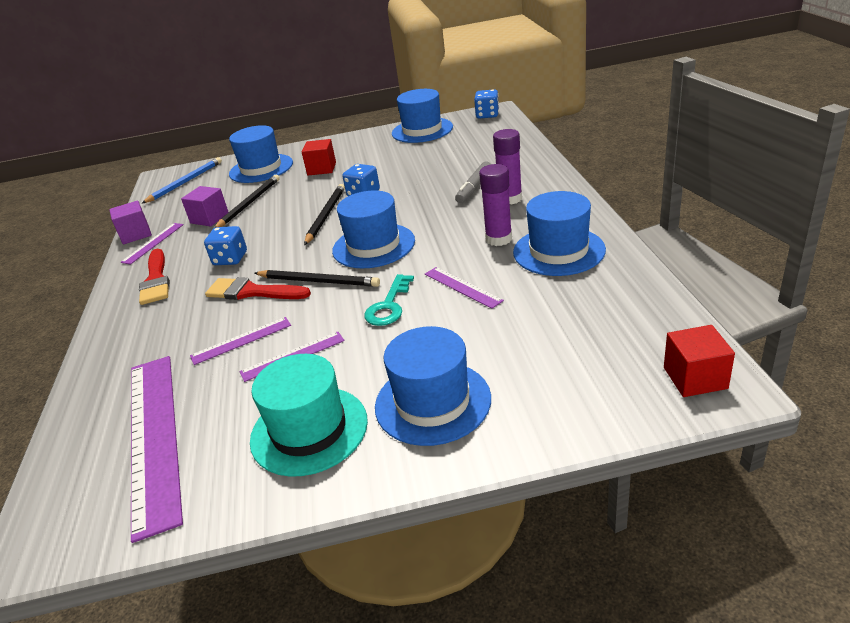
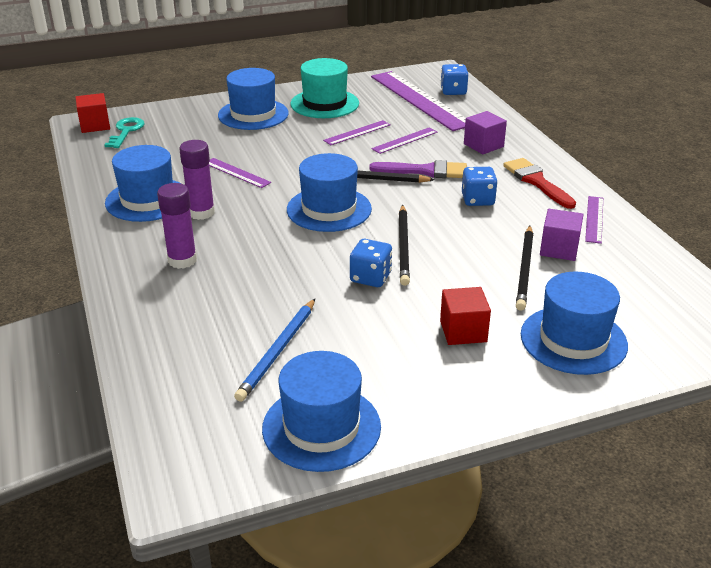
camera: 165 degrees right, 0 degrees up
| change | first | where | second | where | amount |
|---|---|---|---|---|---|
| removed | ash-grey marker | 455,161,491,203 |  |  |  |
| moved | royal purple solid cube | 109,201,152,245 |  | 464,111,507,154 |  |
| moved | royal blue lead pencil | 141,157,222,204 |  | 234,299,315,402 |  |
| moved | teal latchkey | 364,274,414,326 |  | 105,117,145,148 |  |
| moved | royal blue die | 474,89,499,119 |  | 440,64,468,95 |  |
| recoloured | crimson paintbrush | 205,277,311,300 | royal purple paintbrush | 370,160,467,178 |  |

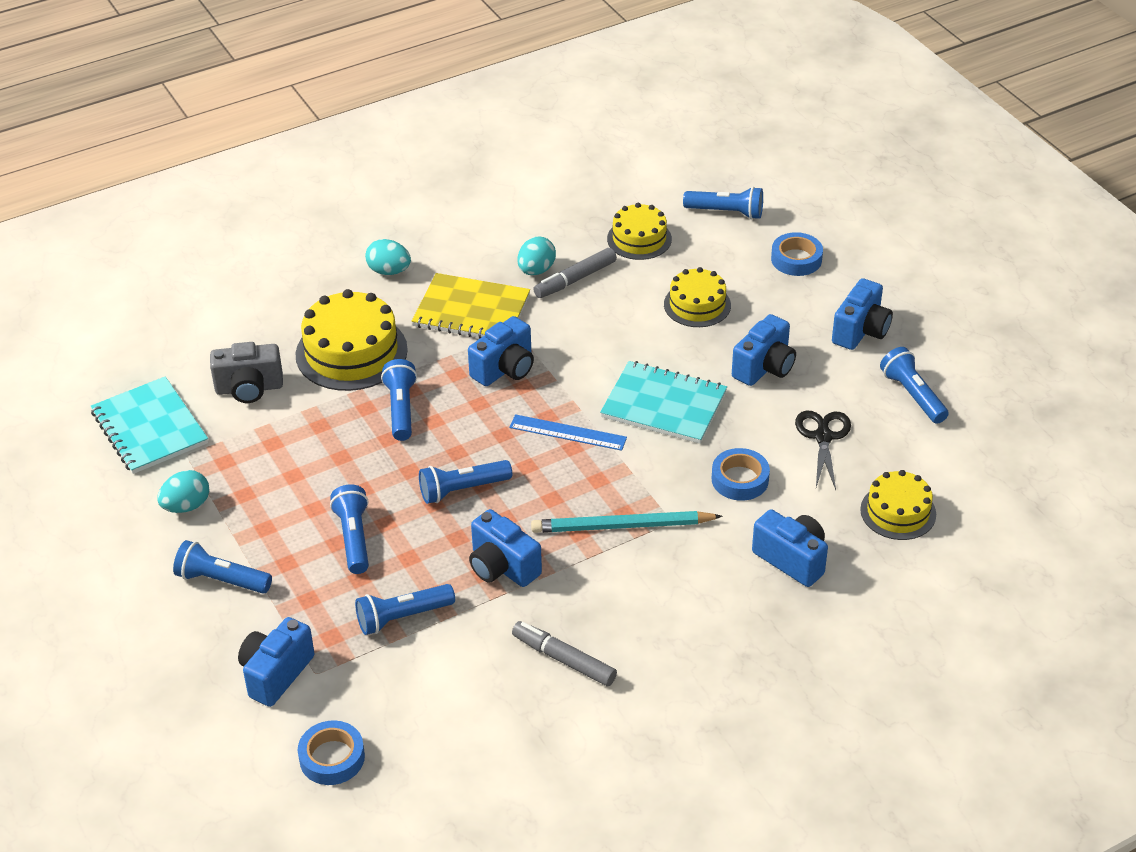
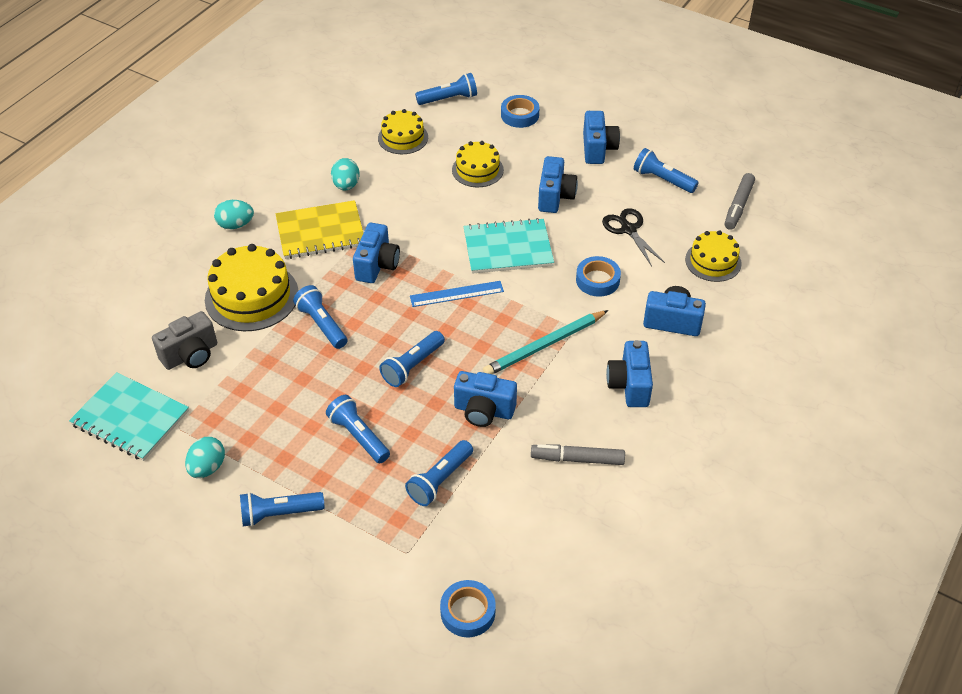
camera: 30 degrees left, 5 degrees up
| change | first | where | second | where | amount |
|---|---|---|---|---|---|
| moved | royal blue compact camera | 238,617,315,707 |  | 606,340,653,407 |  |
| moved | ash-grey marker | 533,248,617,298 |  | 724,173,755,230 |  |

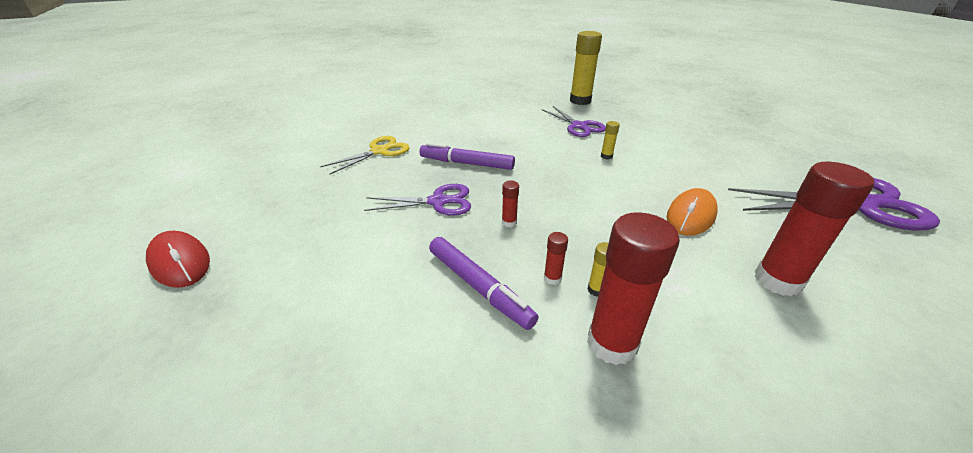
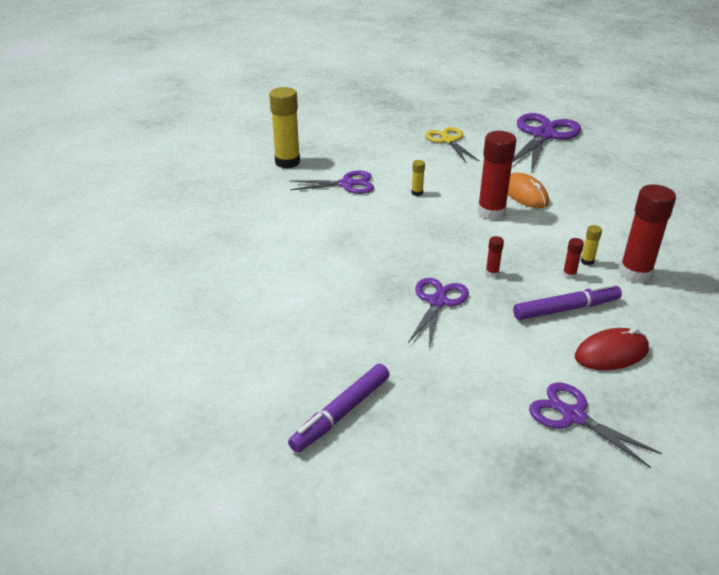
camera: 65 degrees left, 0 degrees up
| change | first | where | second | where | amount |
|---|---|---|---|---|---|
| added |  |  | royal purple shears | 529,383,662,468 |  |
| moved | crimson computer mouse | 146,231,210,288 |  | 575,328,649,370 |  |
| moved | yellow shears | 320,136,410,175 |  | 425,127,480,163 |  |
| moved | royal purple marker | 419,142,515,170 |  | 288,364,390,453 |  |
| moved | crimson stick of glue | 754,162,874,296 |  | 477,131,516,220 |  |

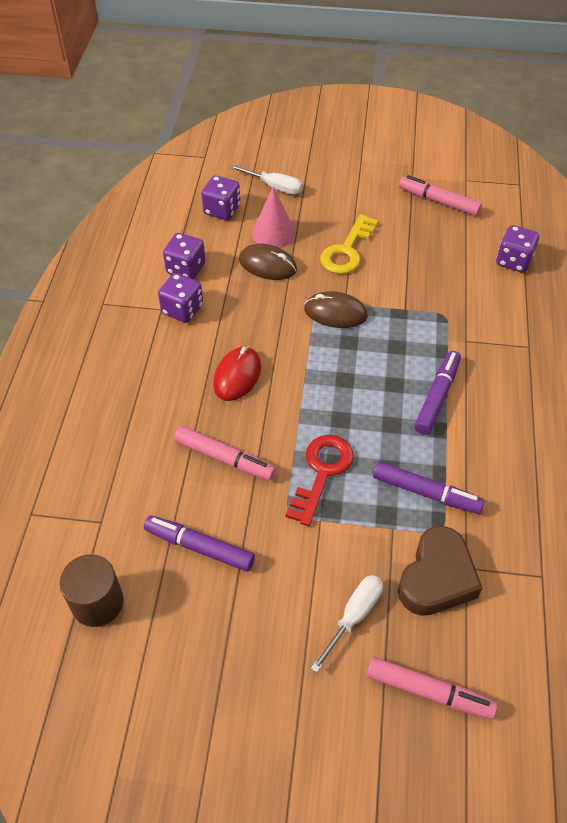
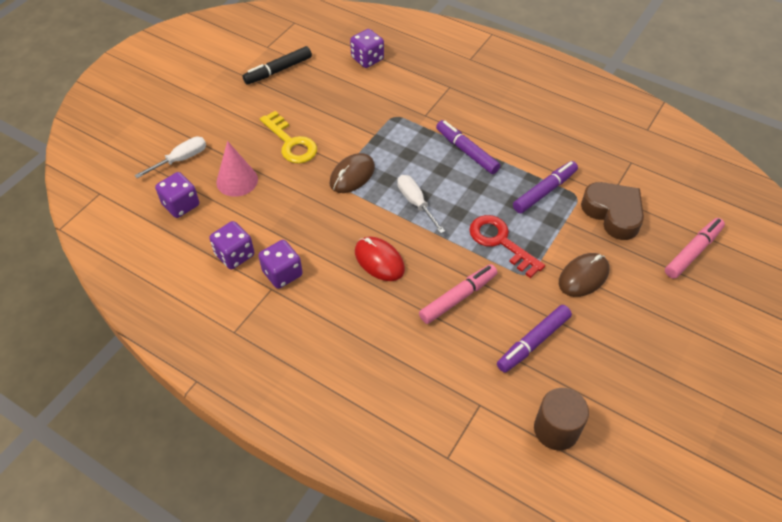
camera: 65 degrees left, 0 degrees up
| change | first | where | second | where | amount |
|---|---|---|---|---|---|
| moved | dark brown computer mouse | 239,244,297,280 |  | 559,253,609,297 |  |
| moved | pure white flat screwdriver | 311,575,383,673 |  | 397,175,445,233 |  |
| recoloured | rose-pink marker | 399,175,482,216 | jet-black marker | 243,46,312,84 |  |

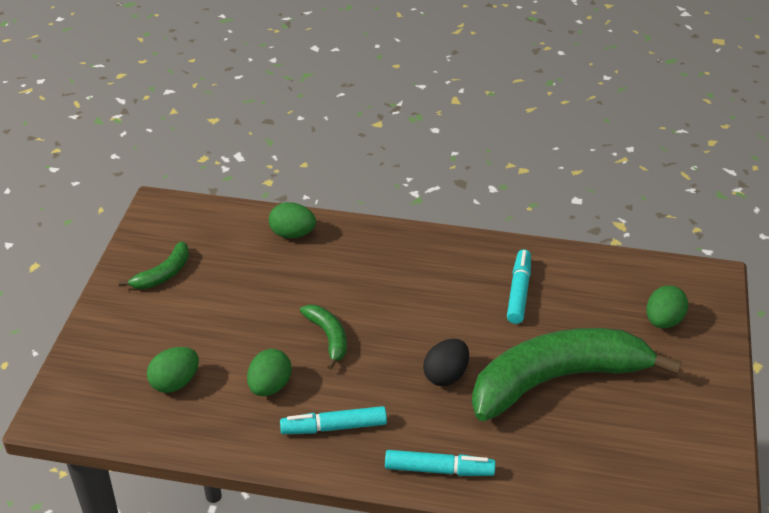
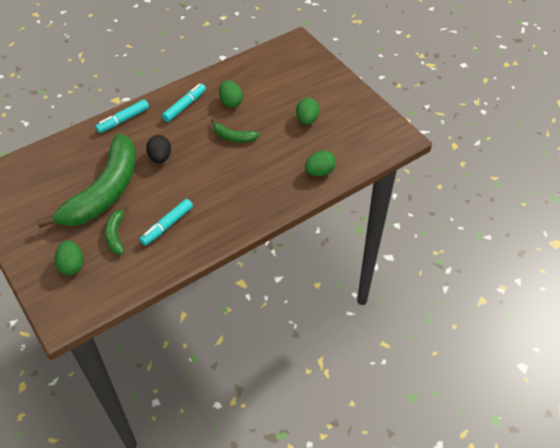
camera: 135 degrees right, 10 degrees up
| change | first | where | second | where | amount |
|---|---|---|---|---|---|
| moved | leaf-green banana | 119,241,189,289 |  | 105,206,129,254 |  |
| moved | leaf-green egg shape | 147,347,199,393 |  | 296,98,319,125 |  |
| turned | teal marker | 507,249,531,324 |  | 139,199,193,246 | 75 degrees clockwise |

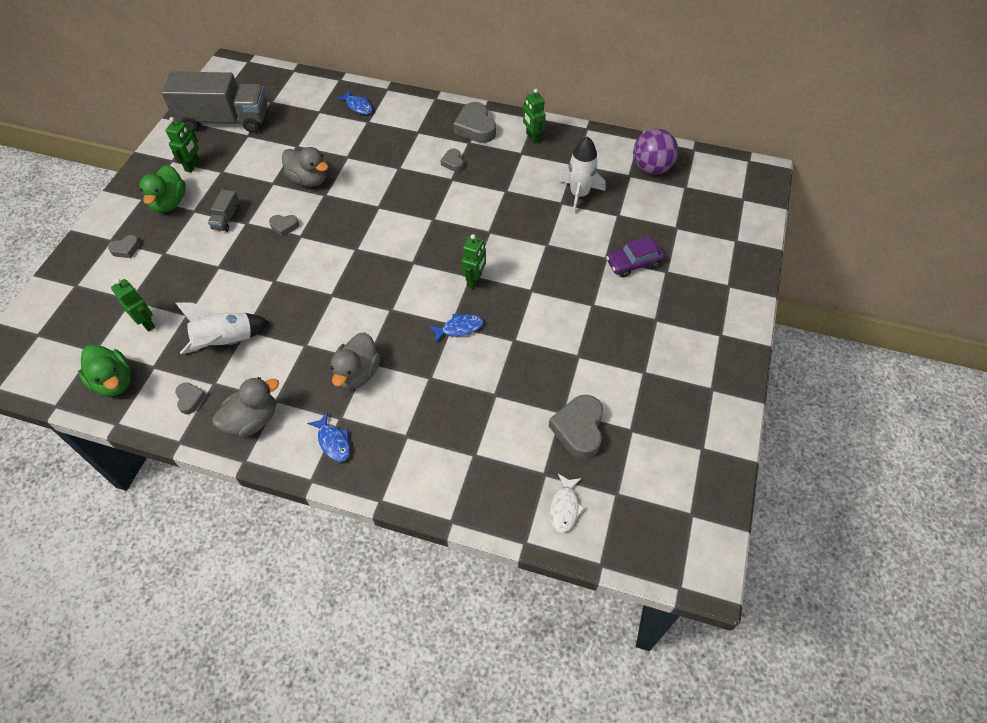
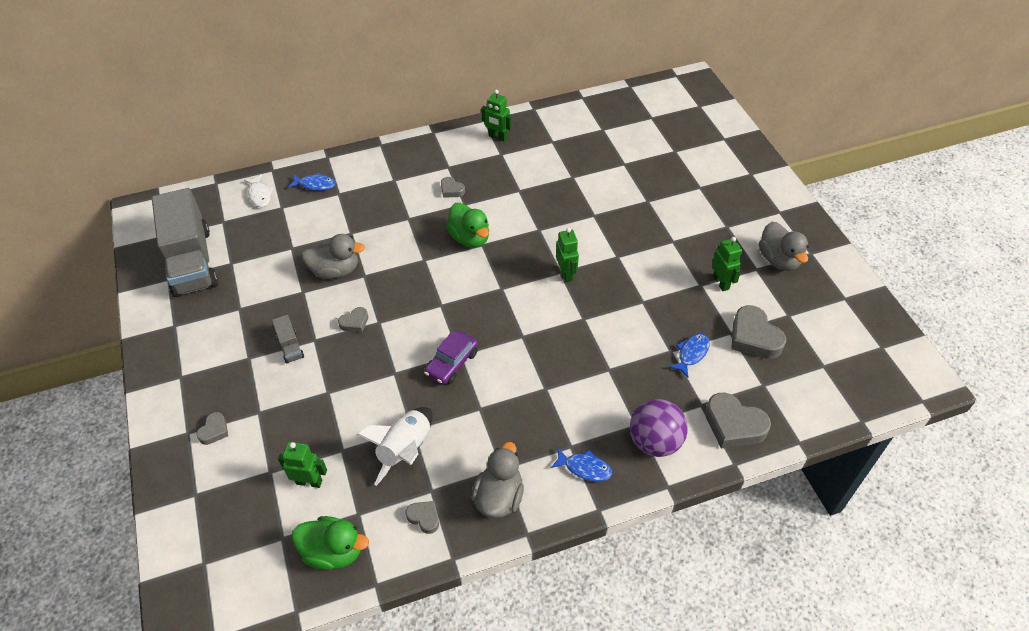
camera: 35 degrees left, 5 degrees down
| change | first | where | second | where | amount |
|---|---|---|---|---|---|
| removed | pure white spaceship | 559,136,605,214 |  |  |  |
| moved | leaf-green rubber duck | 139,165,186,212 |  | 446,203,489,248 |  |
| moved | leaf-green toy robot | 166,117,200,172 |  | 712,237,742,291 |  |
| moved | ash-grey rubber duck | 331,332,380,390 |  | 759,222,809,271 |  |
| moved | royal blue toy fish | 429,314,483,343 |  | 669,334,710,378 |  |
| moved | ash-grey heart | 453,102,496,143 |  | 705,393,771,448 |  |
| moved | pure white toy fish | 550,474,585,533 |  | 244,174,273,207 |  |
| moved | royal purple toy car | 606,236,665,278 |  | 424,331,478,385 |  |
| moved | royal purple sphere | 633,129,678,175 |  | 630,399,688,457 |  |
| turned | ash-grey truck | 161,71,268,133 |  | 152,188,218,297 | 105 degrees clockwise |

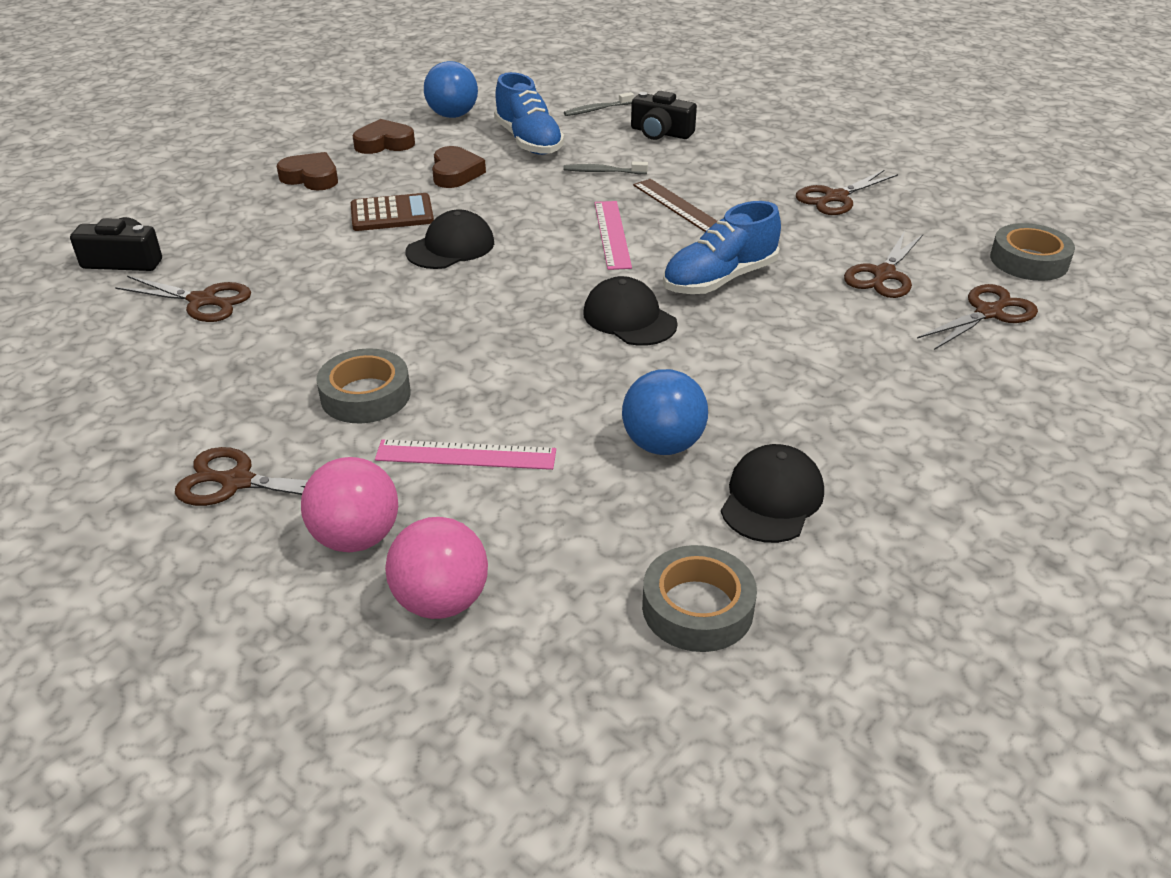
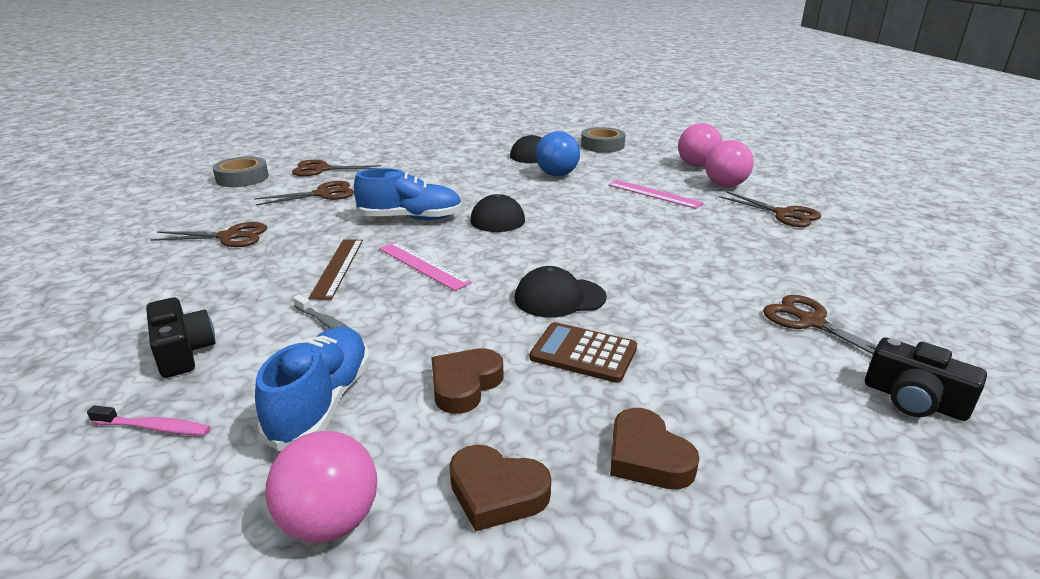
camera: 145 degrees left, 10 degrees down
| change | first | where | second | where | amount |
|---|---|---|---|---|---|
| removed | ash-grey sticky tape | 316,348,411,423 |  |  |  |
| recoloured | royal blue sphere | 424,61,478,118 | rose-pink sphere | 266,431,377,543 |  |
| recoloured | ash-grey tooth brush | 564,92,634,116 | rose-pink tooth brush | 87,405,211,435 |  |
| turned | rose-pink straightedge | 595,201,632,270 |  | 379,242,472,291 | 75 degrees counterclockwise |

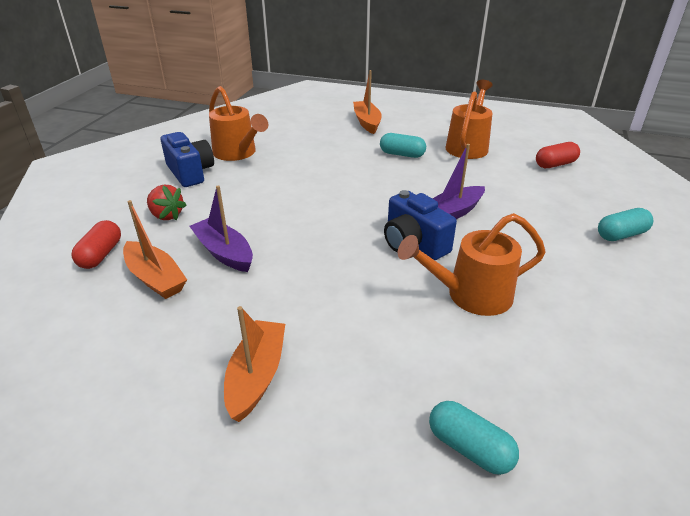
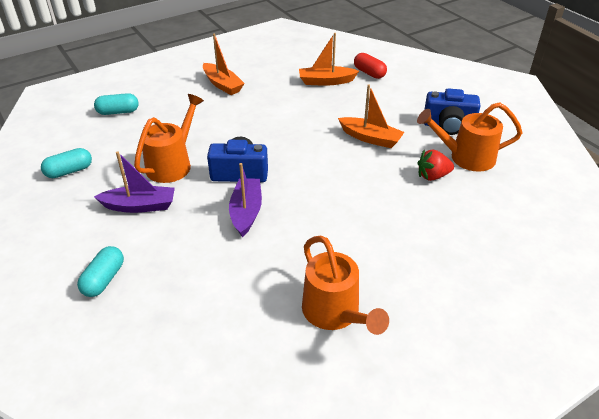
camera: 130 degrees right, 5 degrees up
| change | first | where | second | where | amount |
|---|---|---|---|---|---|
| removed | crimson pill | 536,142,580,168 |  |  |  |
| moved | crimson berry | 147,184,186,220 |  | 417,149,454,181 |  |
| moved | royal purple toy boat | 189,185,253,272 |  | 94,152,175,213 |  |
| moved | orange-coloured toy boat | 353,70,382,134 |  | 338,84,404,148 |  |
| moved | teal pill | 380,133,426,158 |  | 41,148,92,178 |  |

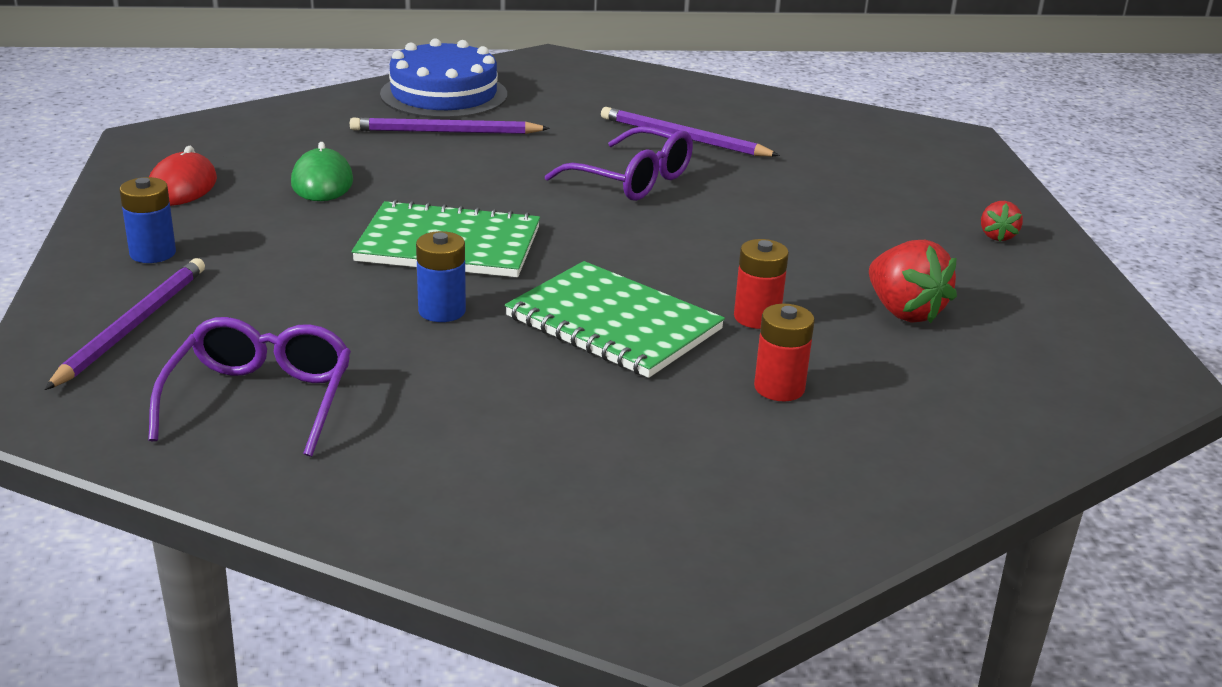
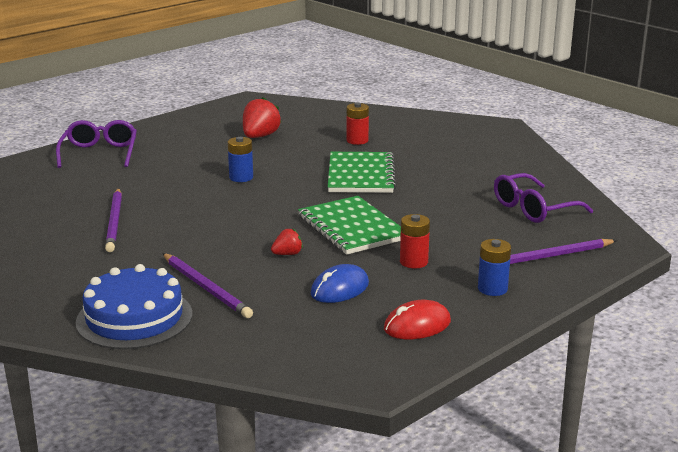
camera: 125 degrees left, 5 degrees down
| change | first | where | second | where | amount |
|---|---|---|---|---|---|
| moved | royal blue power cell | 416,231,466,322 |  | 228,137,253,182 |  |
| moved | royal purple spectacles | 545,126,693,201 |  | 56,120,137,168 |  |
| moved | crimson power cell | 734,239,789,329 |  | 400,214,430,268 |  |
| moved | crimson berry | 981,201,1023,241 |  | 271,228,303,255 |  |
| recoloured | leaf-green computer mouse | 291,142,353,201 | royal blue computer mouse | 311,264,369,303 |  |

